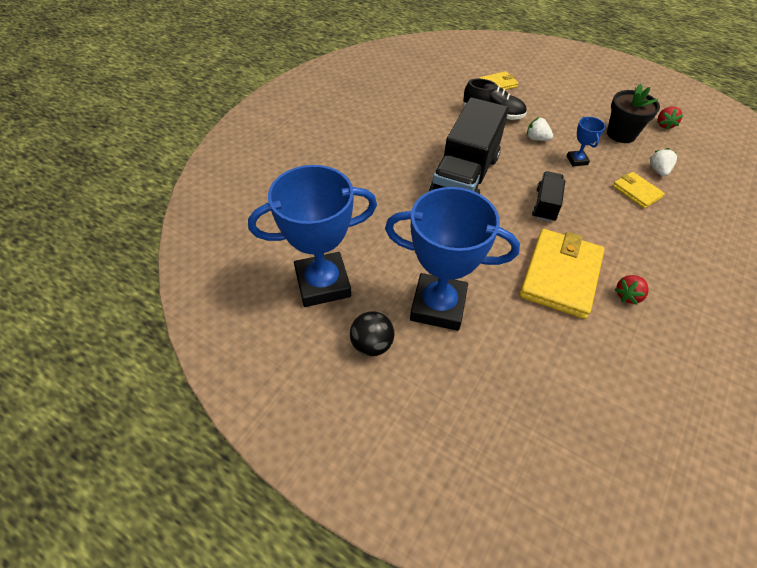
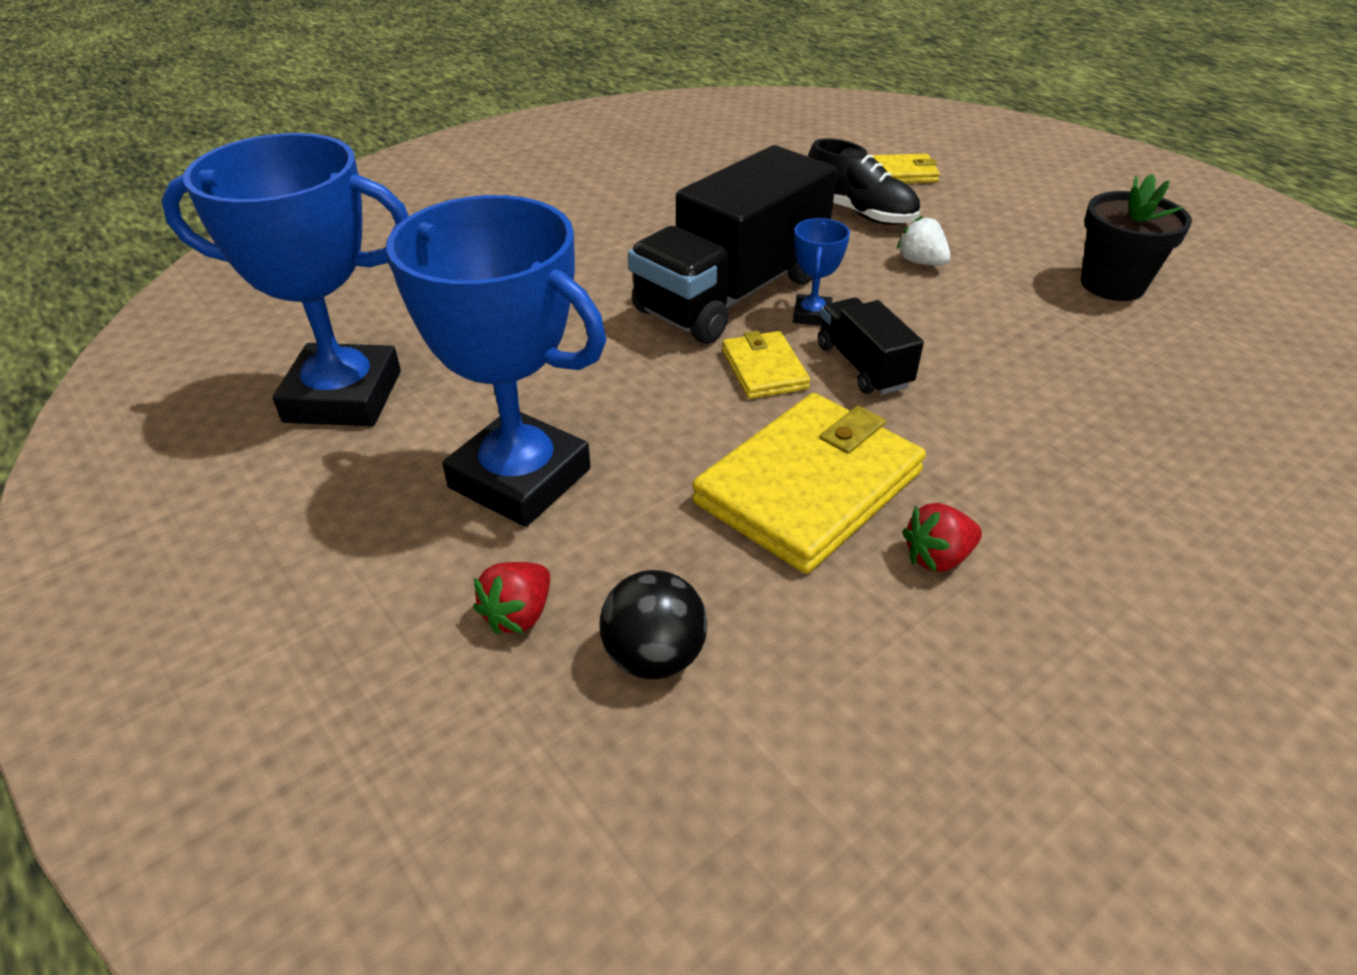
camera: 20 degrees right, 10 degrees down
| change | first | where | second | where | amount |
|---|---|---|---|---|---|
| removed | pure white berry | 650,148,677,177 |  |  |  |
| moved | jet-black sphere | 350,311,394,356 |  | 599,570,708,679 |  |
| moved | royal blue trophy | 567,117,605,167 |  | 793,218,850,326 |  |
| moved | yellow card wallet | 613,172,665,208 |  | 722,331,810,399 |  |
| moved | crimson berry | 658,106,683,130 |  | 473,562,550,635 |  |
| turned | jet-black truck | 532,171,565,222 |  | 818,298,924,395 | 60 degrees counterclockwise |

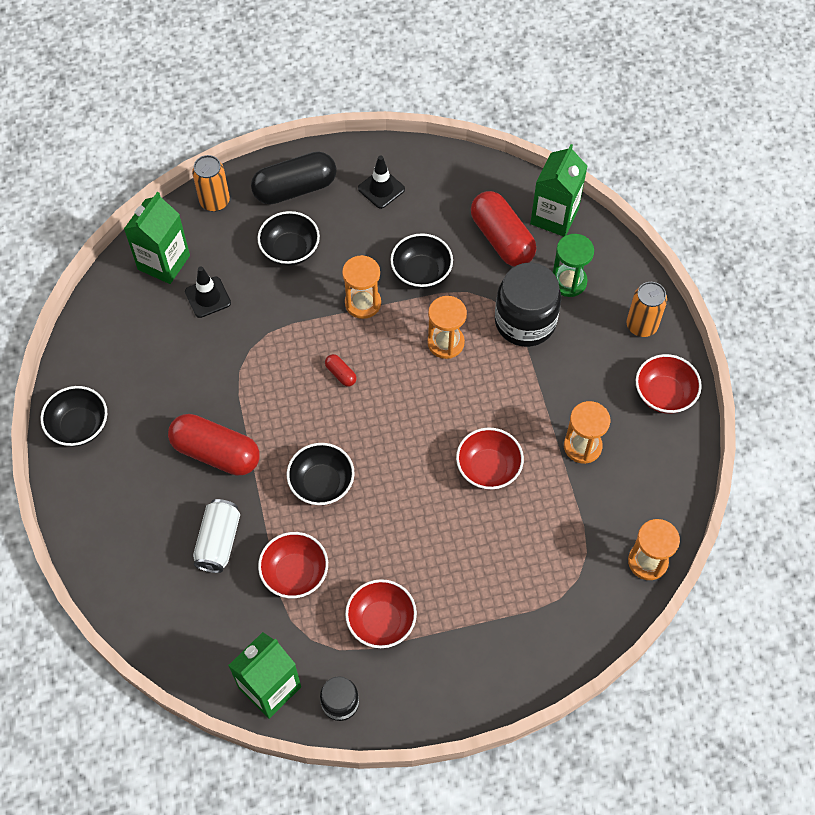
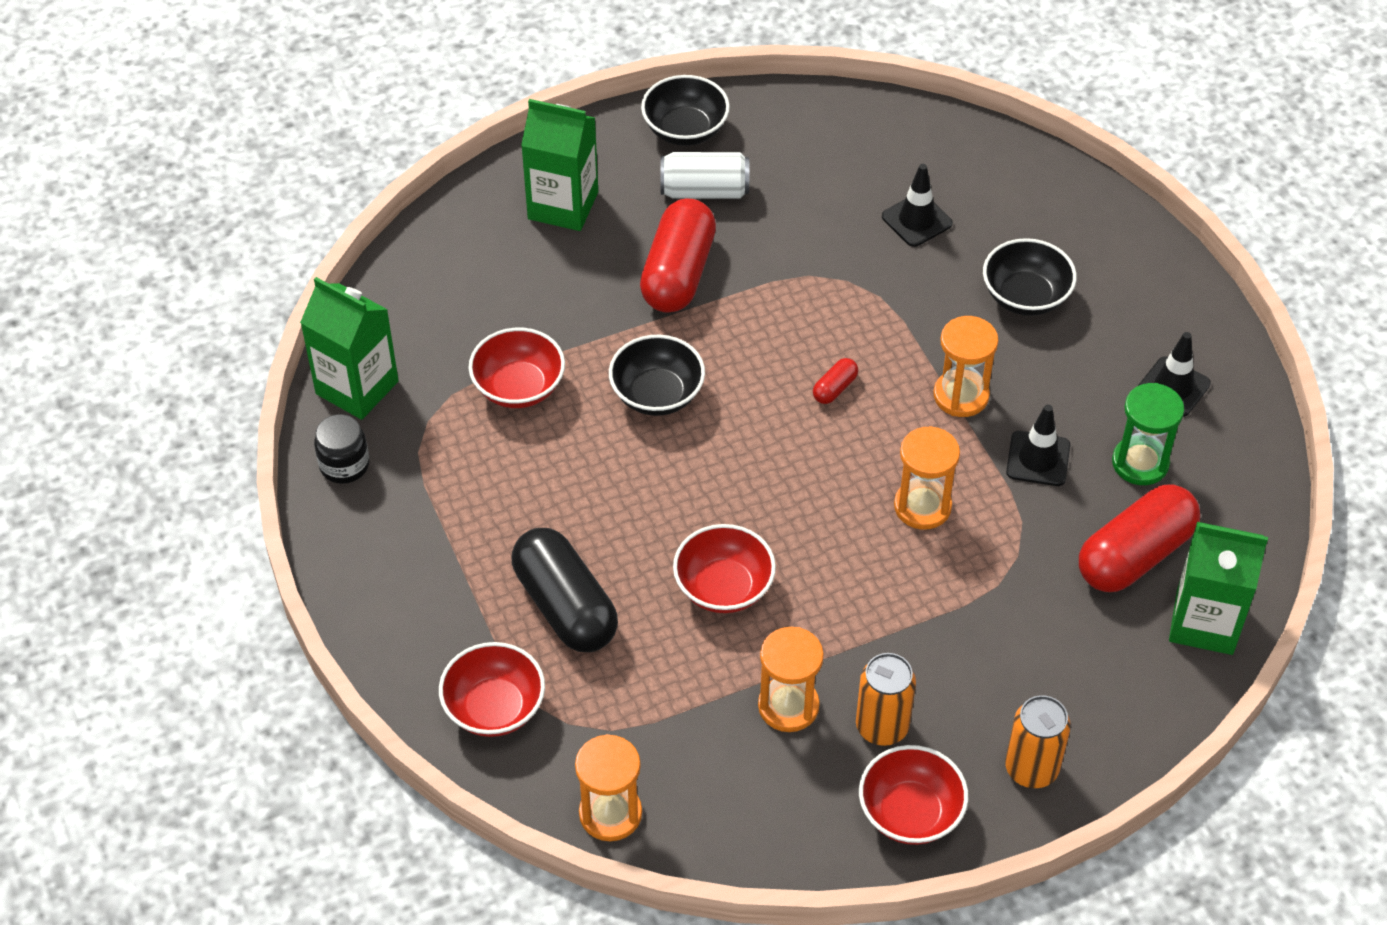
camera: 80 degrees right, 10 degrees down
| change | first | where | second | where | amount |
|---|---|---|---|---|---|
| removed | jet-black jam jar | 495,263,561,347 |  |  |  |
| moved | leaf-green carton | 124,192,190,284 |  | 521,99,598,231 |  |
| moved | orange-coloured soda can | 192,155,230,212 |  | 856,653,916,746 |  |
| moved | pure white soda can | 193,499,240,573 |  | 660,152,749,199 |  |
| moved | jet-black pill | 251,151,337,205 |  | 512,528,618,652 |  |
| moved | crimson deep dish | 345,579,417,648 |  | 439,642,545,737 |  |
| moved | leaf-green sandglass | 553,234,594,297 |  | 1112,383,1184,485 |  |
| replaced | jet-black deep dish | 390,233,453,289 | jet-black road cone | 1006,405,1070,486 |  |

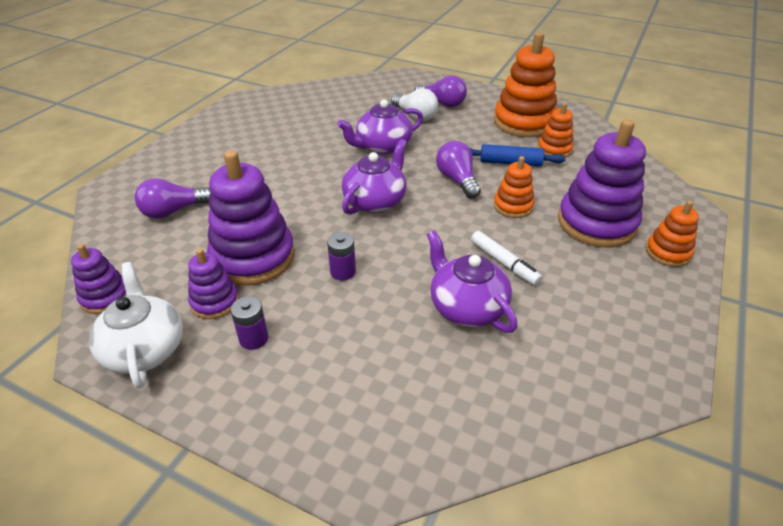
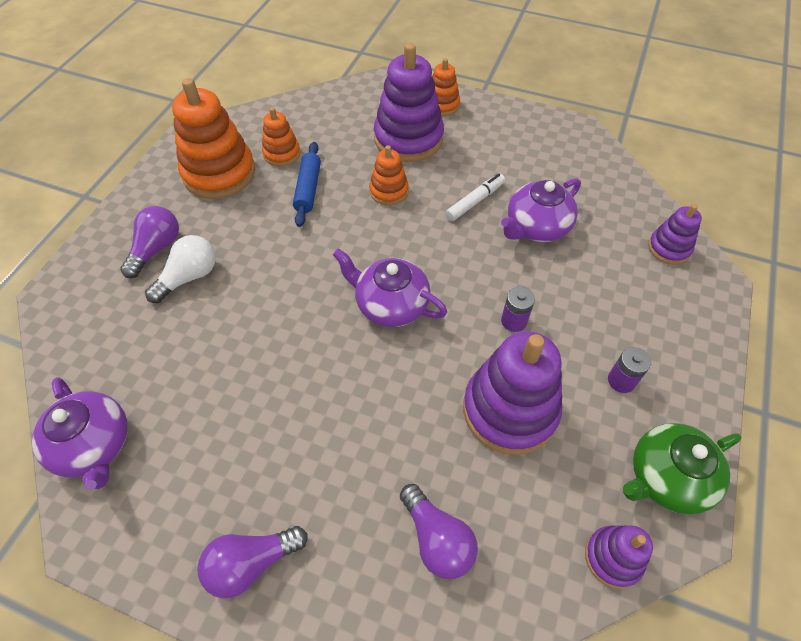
camera: 95 degrees left, 15 degrees up
| change | first | where | second | where | amount |
|---|---|---|---|---|---|
| moved | royal purple stacking rings | 188,248,239,319 |  | 648,204,702,265 |  |
| moved | royal purple teapot | 337,100,423,154 |  | 32,377,128,490 |  |
| moved | royal purple bulb | 436,141,481,199 |  | 197,526,308,598 |  |
| recoloured | pure white teapot | 89,262,183,389 | leaf-green teapot | 623,423,742,514 |  |

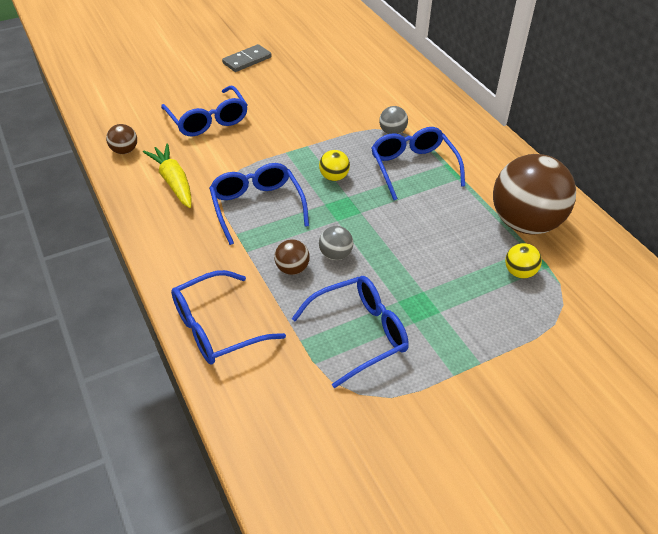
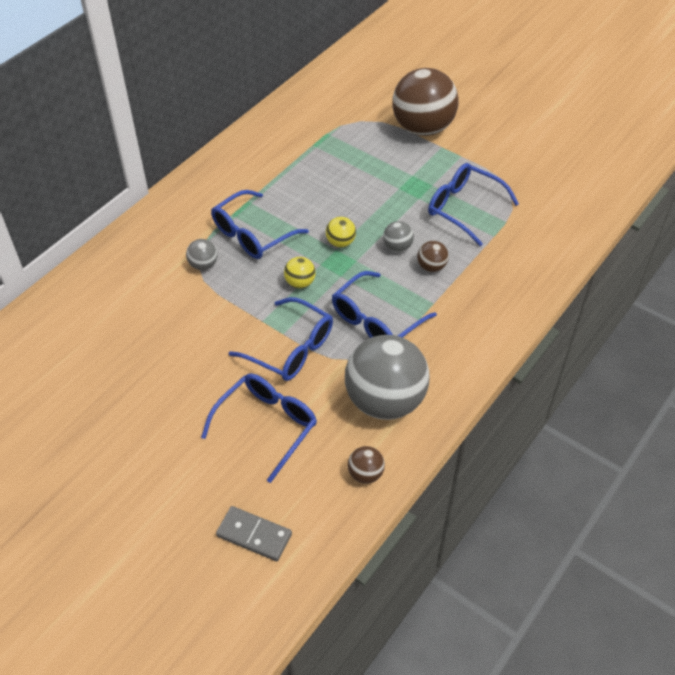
camera: 115 degrees left, 5 degrees up
| change | first | where | second | where | amount |
|---|---|---|---|---|---|
| moved | royal blue spectacles | 171,270,286,364 |  | 229,297,333,381 |  |
| moved | ash-grey domino tile | 222,44,271,72 |  | 216,506,292,561 |  |
| moved | dark brown sphere | 493,154,576,234 |  | 393,68,459,136 |  |
| moved | yellow sphere | 505,243,542,279 |  | 326,217,356,247 |  |
| replaced | yellow root vegetable | 143,143,192,208 | ash-grey sphere | 345,335,430,420 |  |

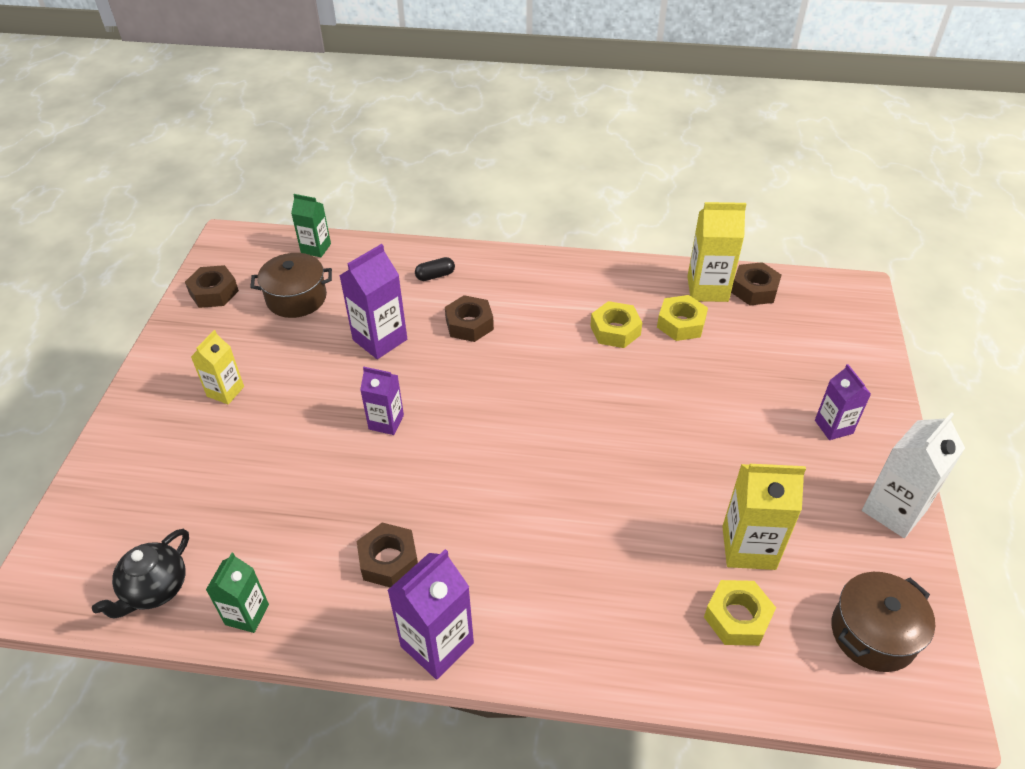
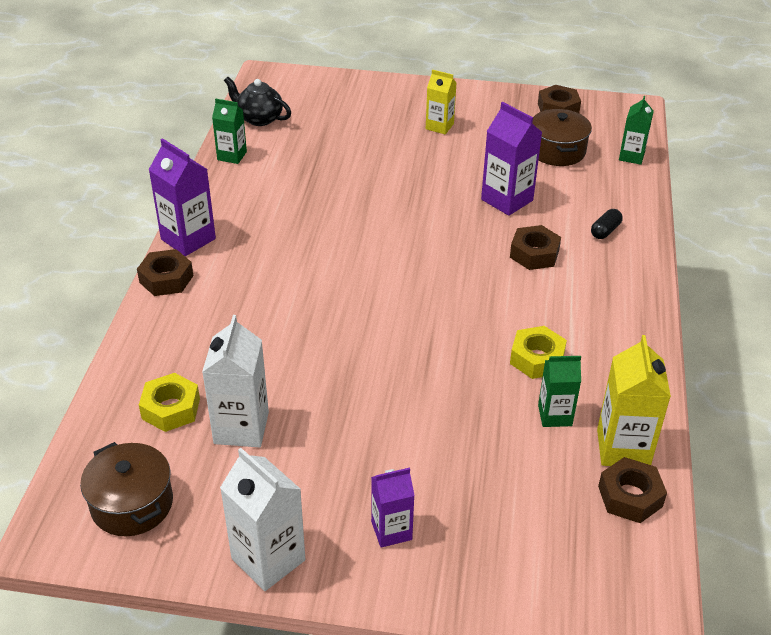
camera: 90 degrees right, 5 degrees down
| change | first | where | second | where | amount |
|---|---|---|---|---|---|
| removed | royal purple carton | 360,367,404,435 |  |  |  |
| moved | dark brown hexagon nut | 357,522,418,587 |  | 137,249,193,296 |  |
| replaced | yellow hexagon nut | 657,295,708,341 | leaf-green carton | 538,356,581,427 |  |
| recoloured | yellow carton | 722,464,806,570 | pure white carton | 202,315,269,447 |  |
| turned | jet-black pill | 415,257,455,281 |  | 591,209,623,239 | 60 degrees clockwise |

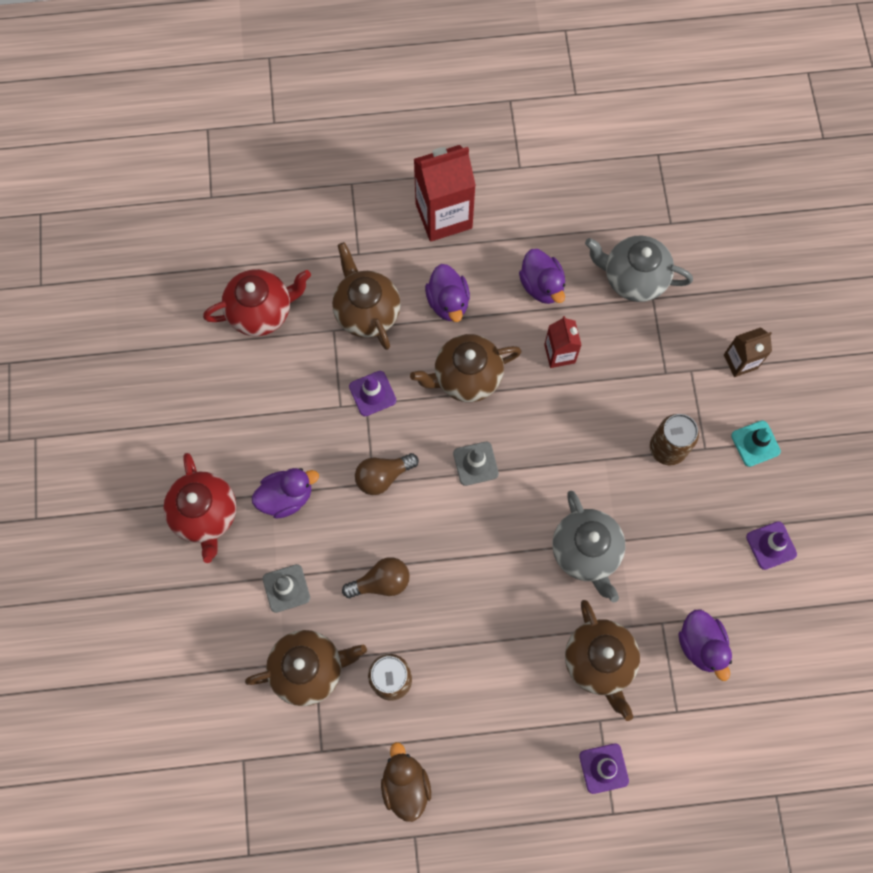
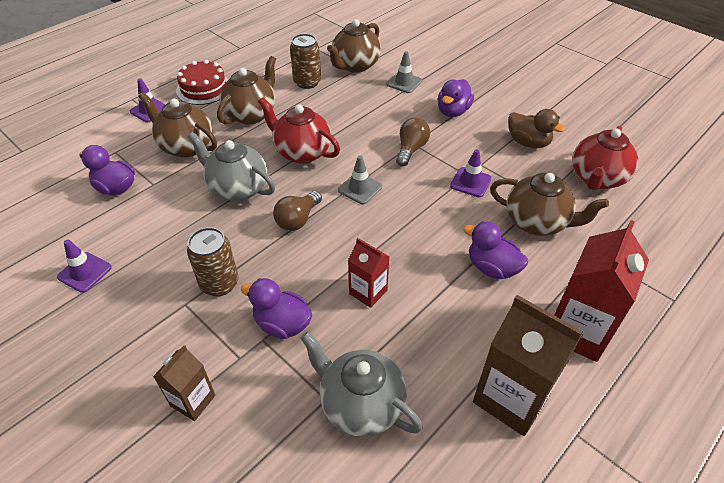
camera: 140 degrees right, 25 degrees down
| change | first | where | second | where | amount |
|---|---|---|---|---|---|
| removed | teal road cone | 731,420,781,467 |  |  |  |
| added |  |  | crimson gateau | 176,60,229,105 |  |
| added |  |  | dark brown carton | 473,295,583,436 |  |
| moved | crimson teapot | 163,453,237,563 |  | 258,97,340,164 |  |
| moved | dark brown bulb | 342,557,409,598 |  | 273,191,322,231 |  |
| moved | dark brown rubber duck | 381,742,431,822 |  | 508,109,566,148 |  |
| moved | dark brown teapot | 410,334,522,402 |  | 217,56,276,125 |  |
| moved | royal purple rubber duck | 519,249,565,304 |  | 241,278,312,339 |  |
| turned | ash-grey teapot | 585,235,693,302 |  | 300,332,423,437 | 120 degrees counterclockwise |

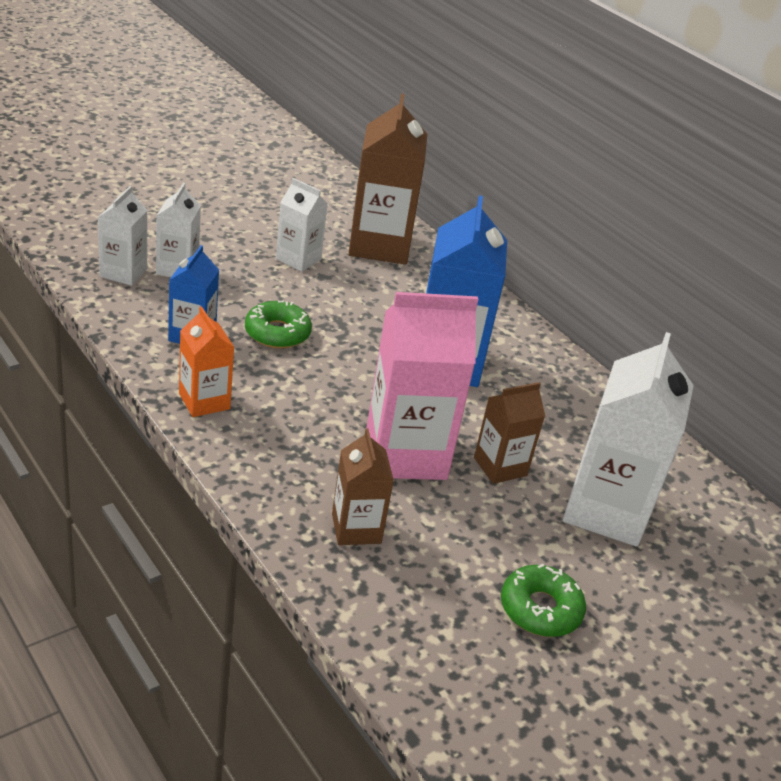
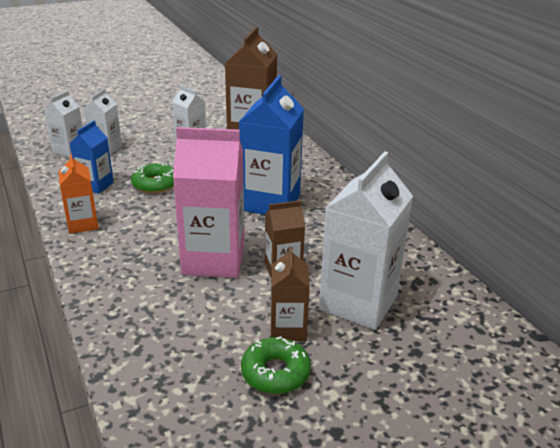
camera: 15 degrees right, 5 degrees down
| change | first | where | second | where | amount |
|---|---|---|---|---|---|
| moved | dark brown carton | 332,428,394,545 |  | 271,246,310,341 |  |

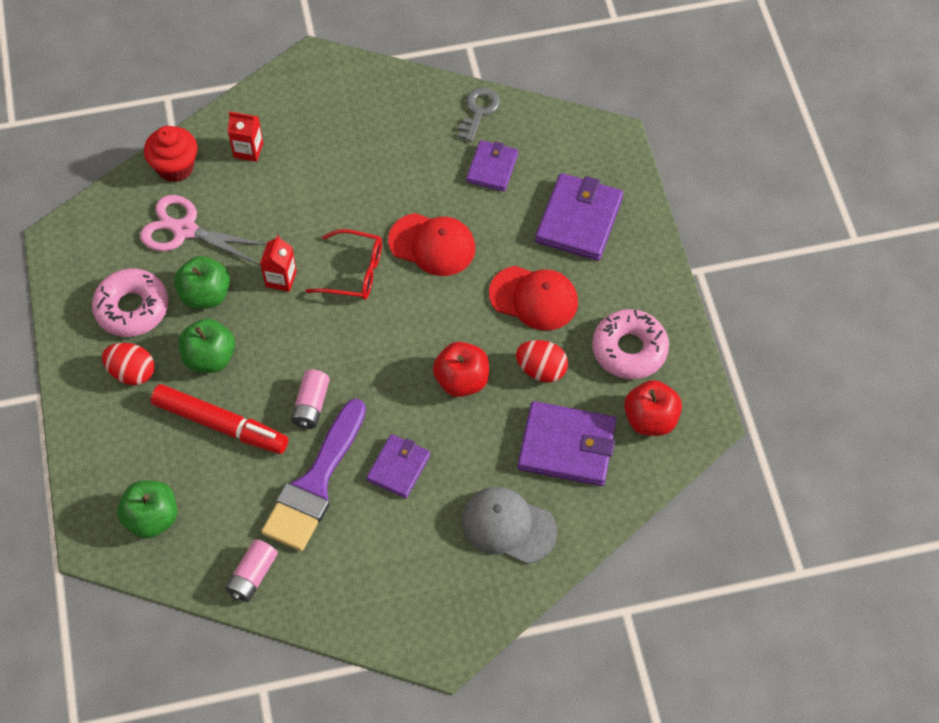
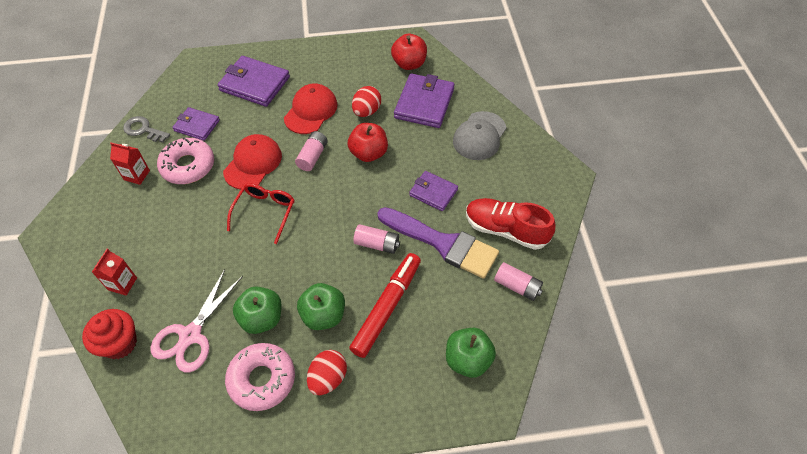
camera: 85 degrees left, 5 degrees down
| change | first | where | second | where | amount |
|---|---|---|---|---|---|
| added |  |  | rose-pink power cell | 295,131,328,171 |  |
| added |  |  | crimson sneaker | 466,198,556,250 |  |
| moved | crimson carton | 260,235,297,292 |  | 110,142,150,185 |  |
| moved | rose-pink donut | 592,309,669,379 |  | 157,137,214,184 |  |

